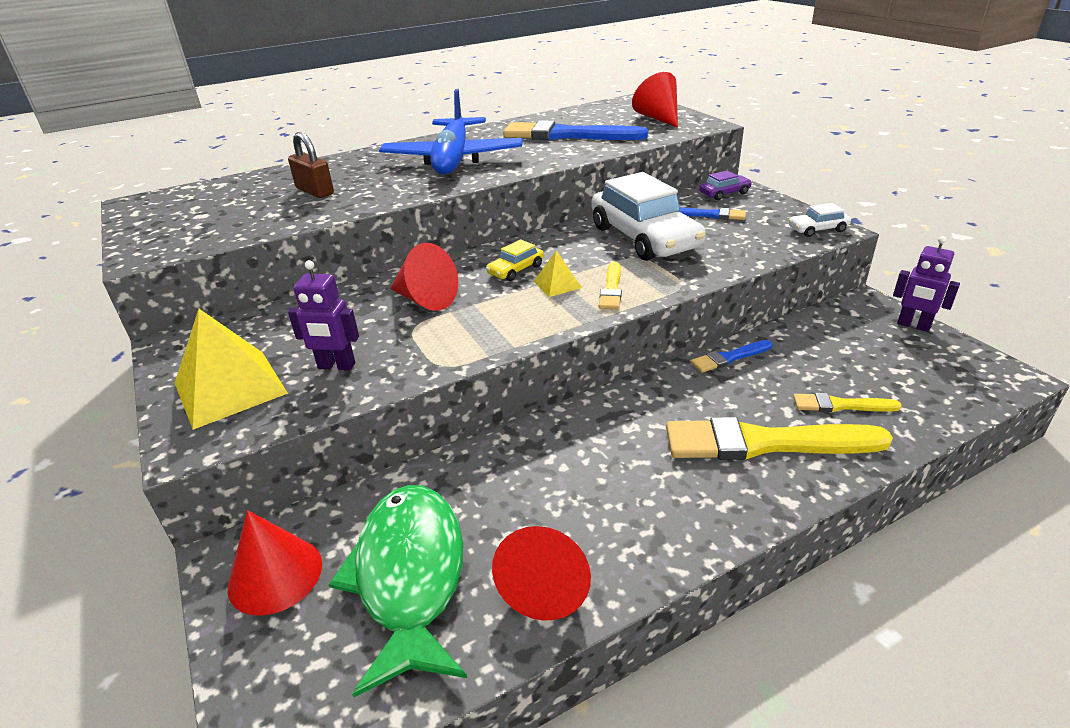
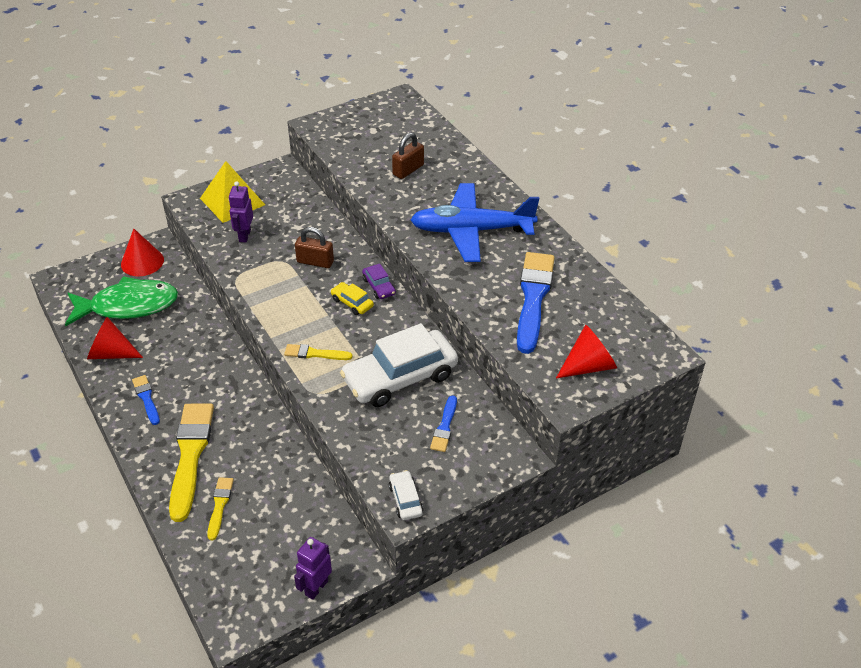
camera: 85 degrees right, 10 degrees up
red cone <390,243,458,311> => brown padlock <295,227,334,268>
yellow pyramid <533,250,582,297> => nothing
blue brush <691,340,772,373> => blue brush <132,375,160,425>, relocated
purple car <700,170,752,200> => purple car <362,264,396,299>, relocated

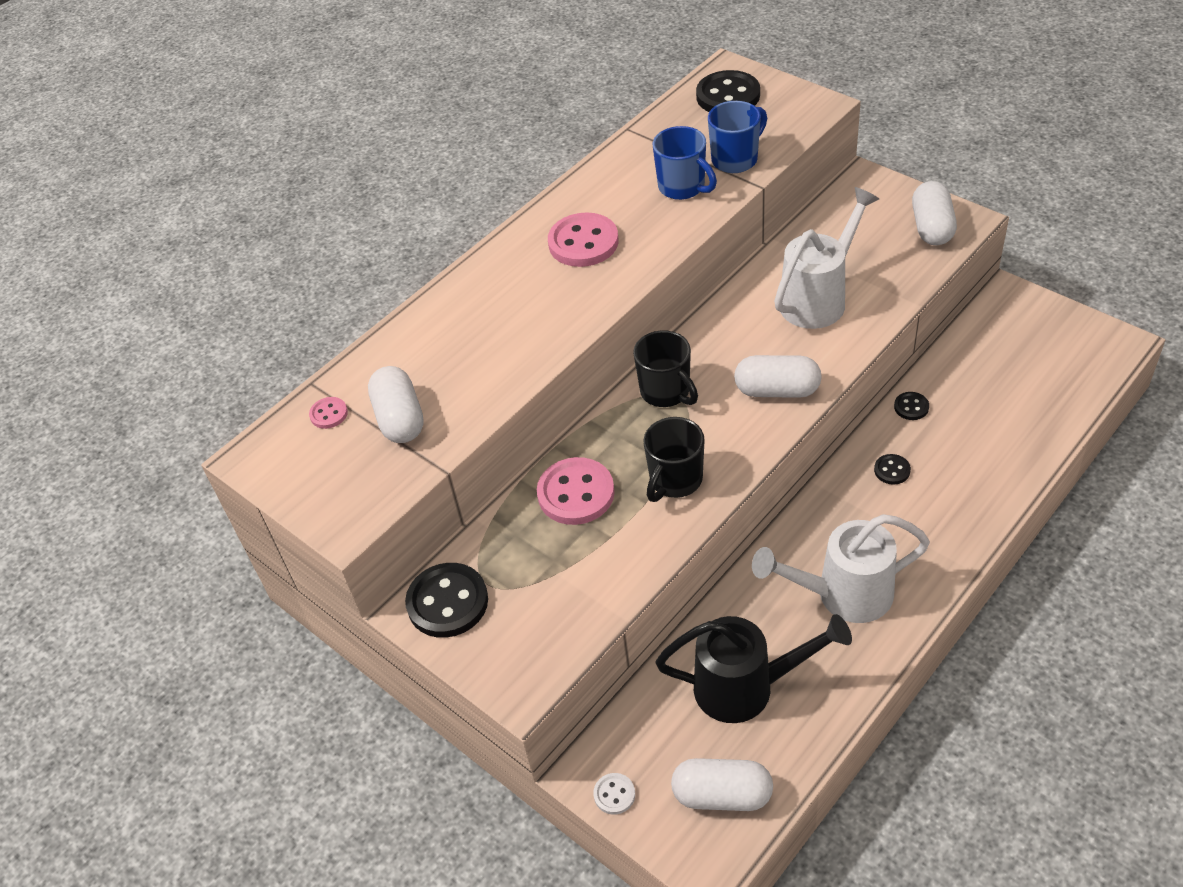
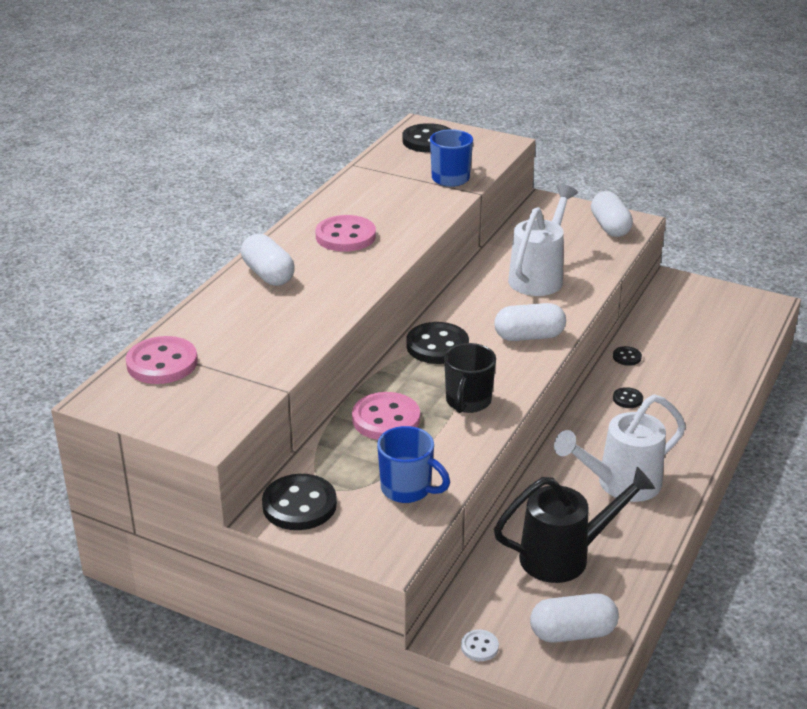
camera: 20 degrees left, 15 degrees down
pink button <309,397,348,429> => pink button <126,336,198,384>, x2.05
white capsule <368,366,424,443> => white capsule <241,234,295,286>, relocated
black mug <633,330,698,407> => black button <406,322,469,364>
blue mug <653,126,717,200> => blue mug <377,426,450,503>, relocated

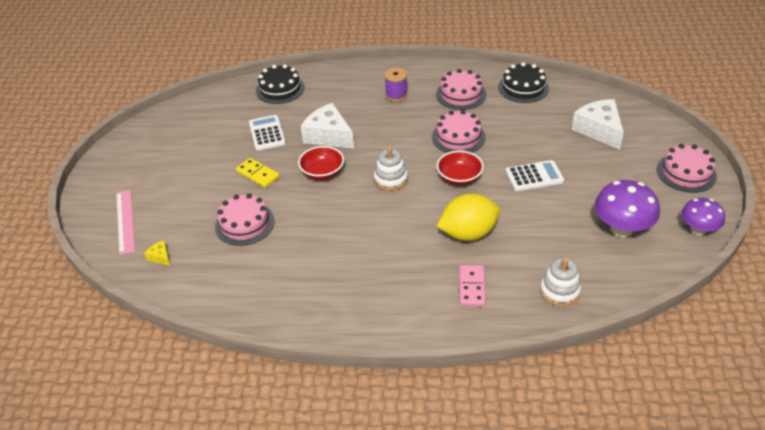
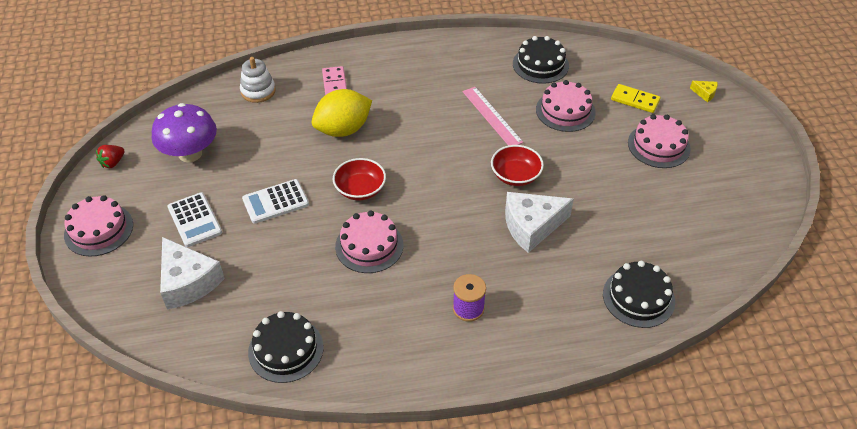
camera: 165 degrees right, 5 degrees up
pink ruler <116,190,135,255> => pink ruler <463,87,523,145>, relocated
yellow cheese <144,240,170,265> => yellow cheese <690,81,718,102>, relocated
yellow domino <236,158,280,188> => yellow domino <611,84,660,113>, relocated
white calculator <249,115,286,151> => white calculator <168,192,222,247>, relocated
white cheese <301,103,354,149> => white cheese <505,192,574,253>, 135 degrees clockwise
white stacking toy <374,147,408,191> => nothing
pink cake <436,69,486,110> => pink cake <628,114,691,168>, relocated
purple mushroom <681,198,725,235> => red strawberry <96,145,125,168>
nothing => black cake <513,36,569,84>

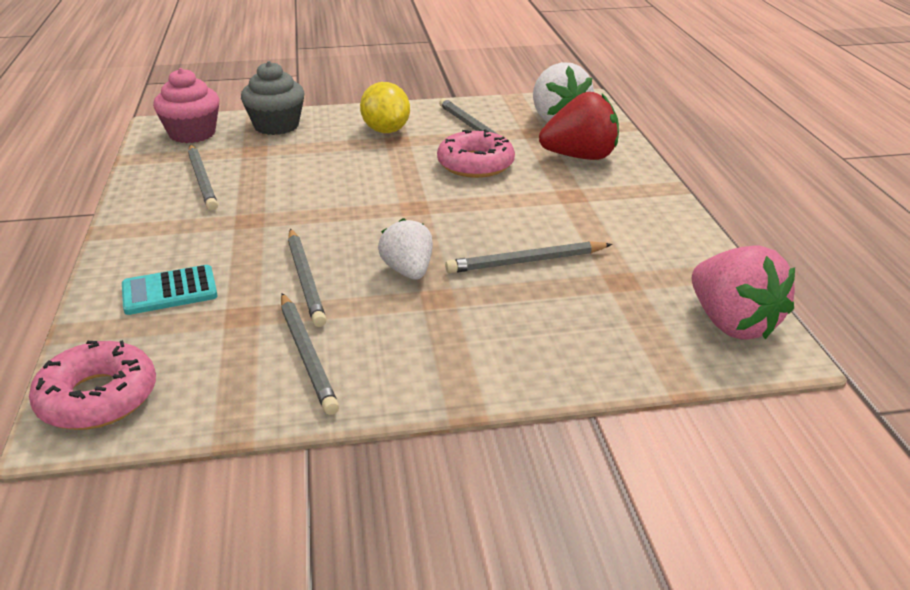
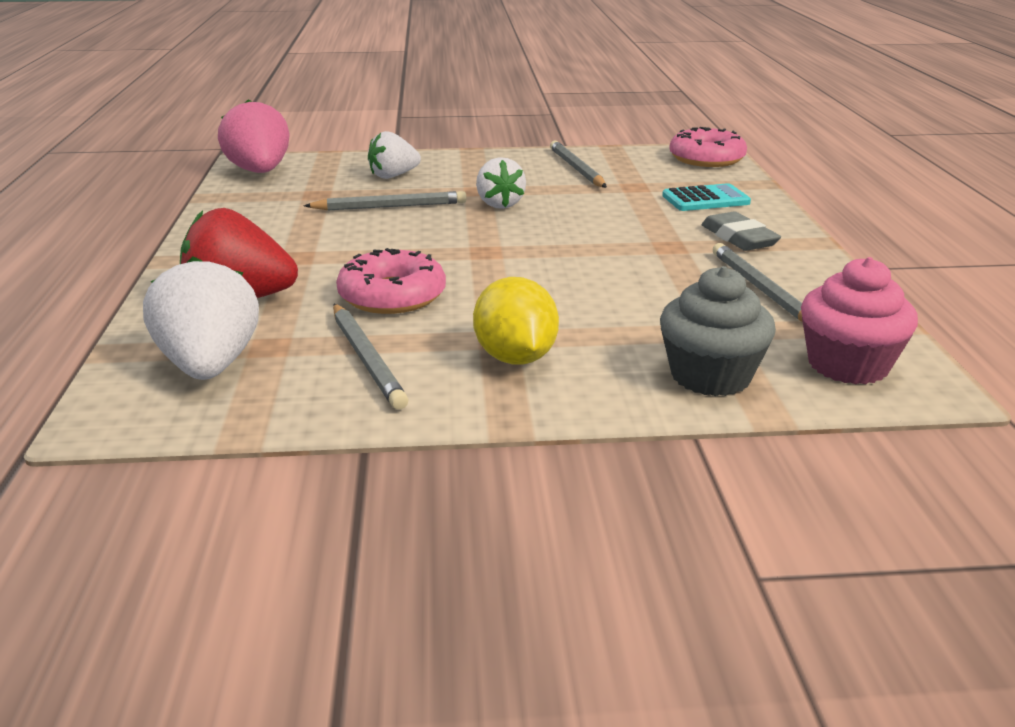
camera: 175 degrees left, 5 degrees down
grey pencil <288,229,327,327> => nothing
nothing => white strawberry <368,131,421,179>
nothing => grey eraser <701,211,781,251>

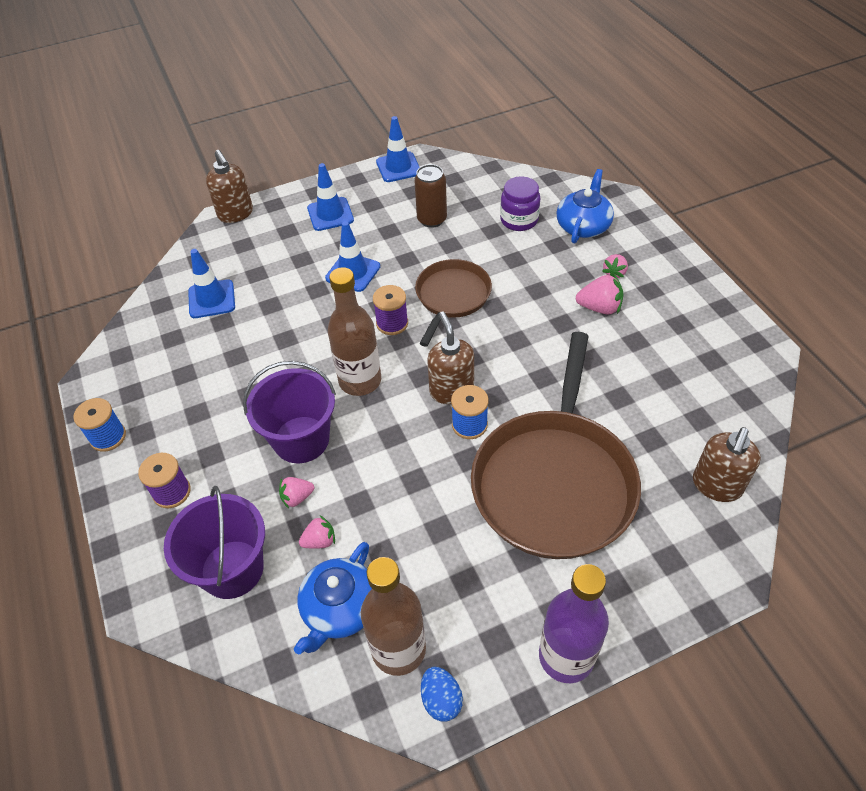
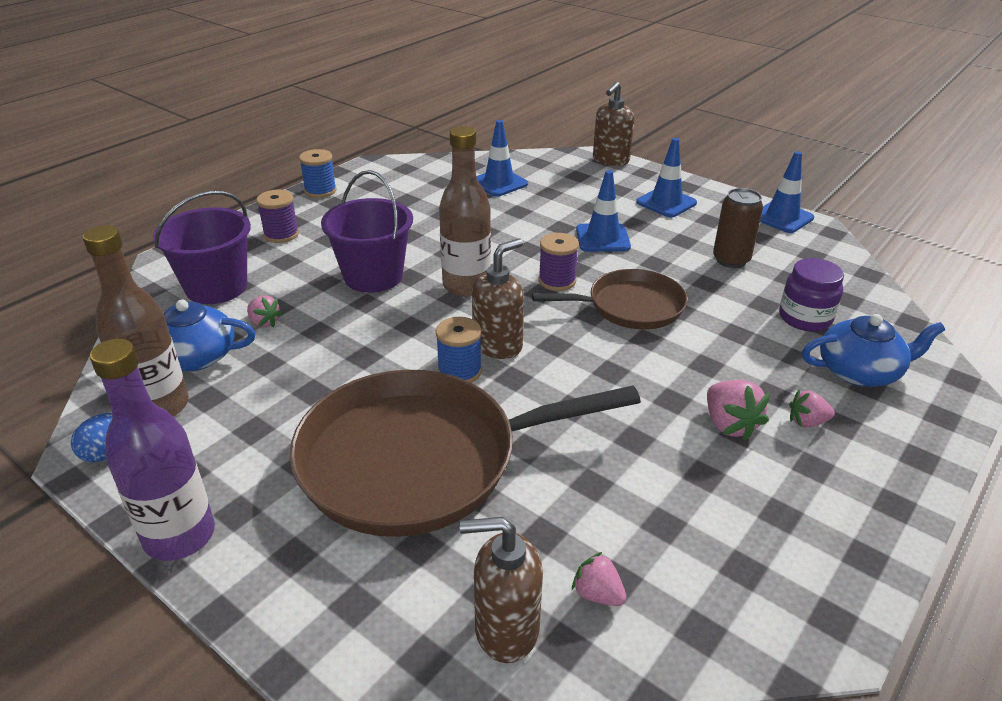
camera: 60 degrees right, 15 degrees down
pink strawberry <279,477,314,509> => pink strawberry <572,552,627,606>, relocated

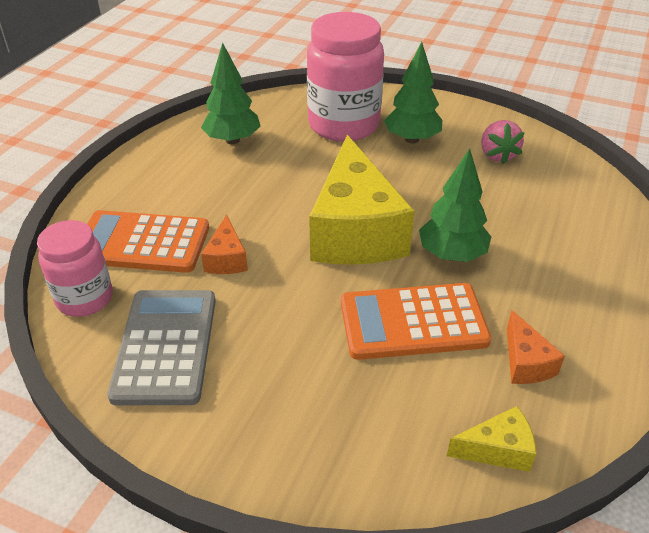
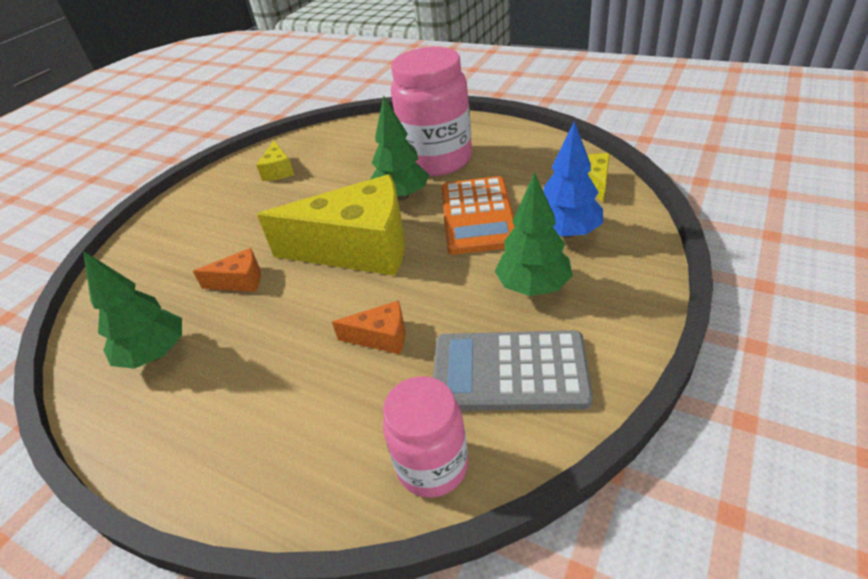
camera: 80 degrees left, 0 degrees up
orange calculator <87,210,209,273> => nothing
pink jar <307,12,384,142> => pink jar <391,47,472,176>, relocated
green tree <384,42,442,144> => green tree <495,172,573,296>, relocated
pink strawberry <481,120,525,164> => yellow cheese <256,141,294,181>
orange cheese <507,310,565,384> => orange cheese <193,248,261,292>, relocated
nothing => blue tree <544,121,603,238>

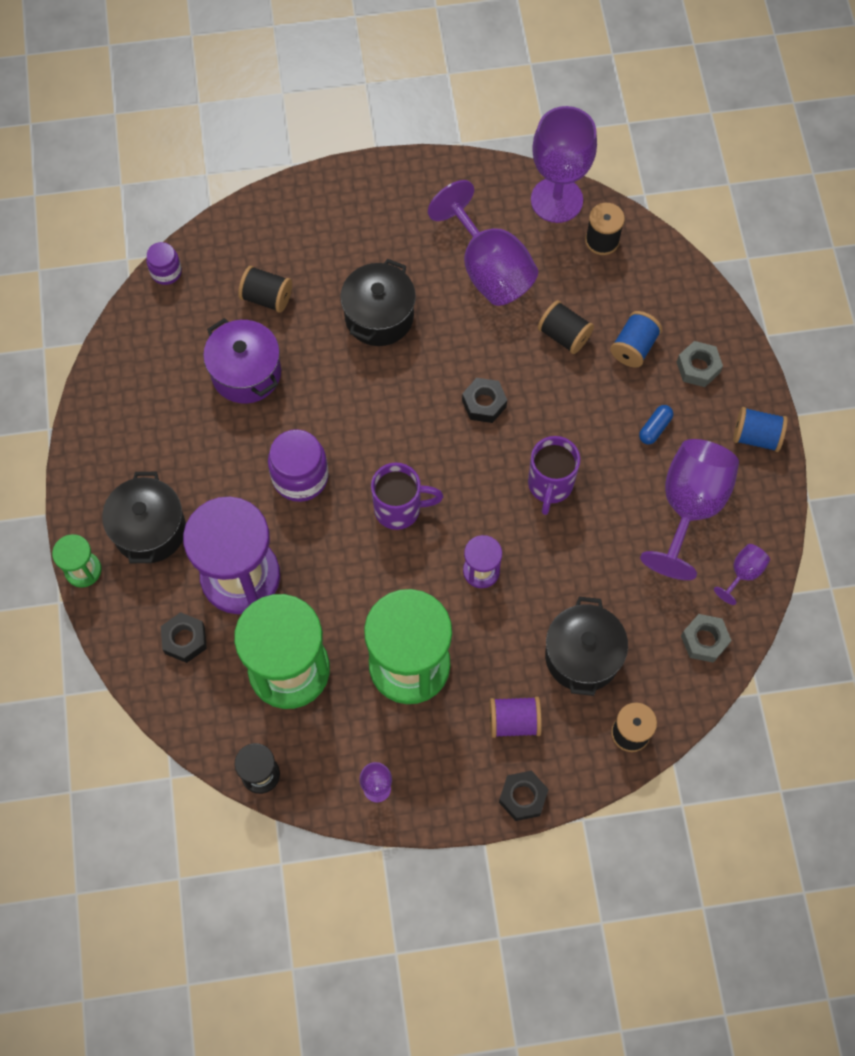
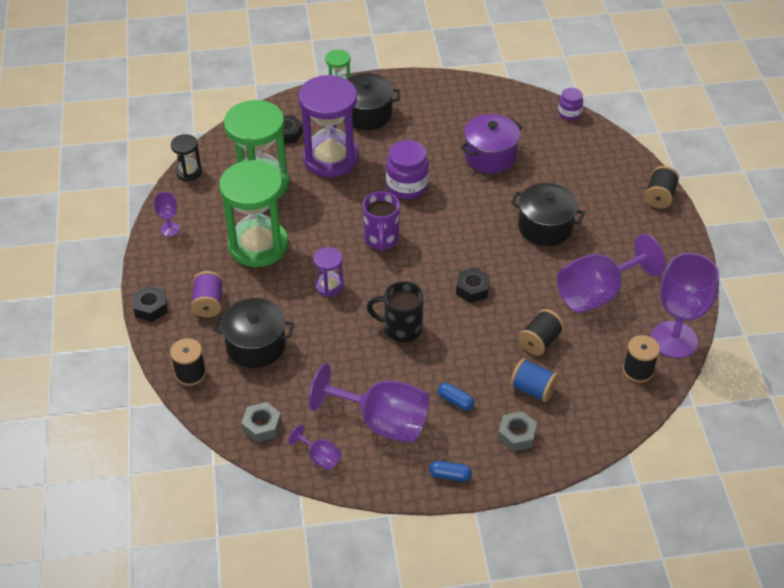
camera: 90 degrees right, 20 degrees down
black spool <238,266,292,313> => black spool <645,166,679,208>, relocated
purple mug <528,436,580,515> => black mug <367,281,424,343>
blue spool <733,407,788,452> => blue capsule <429,461,472,481>

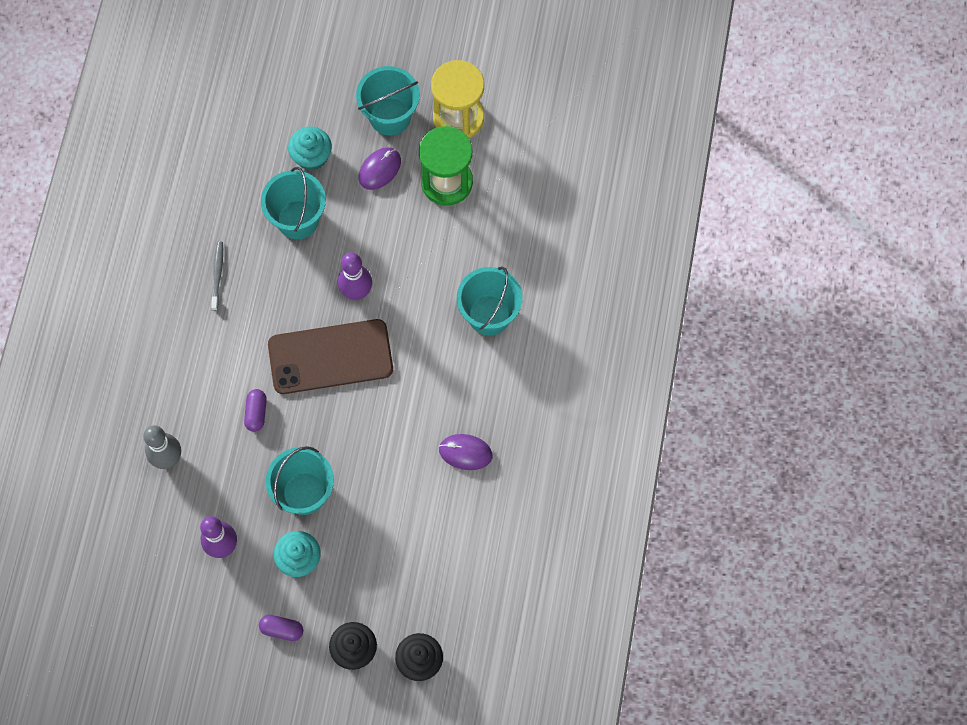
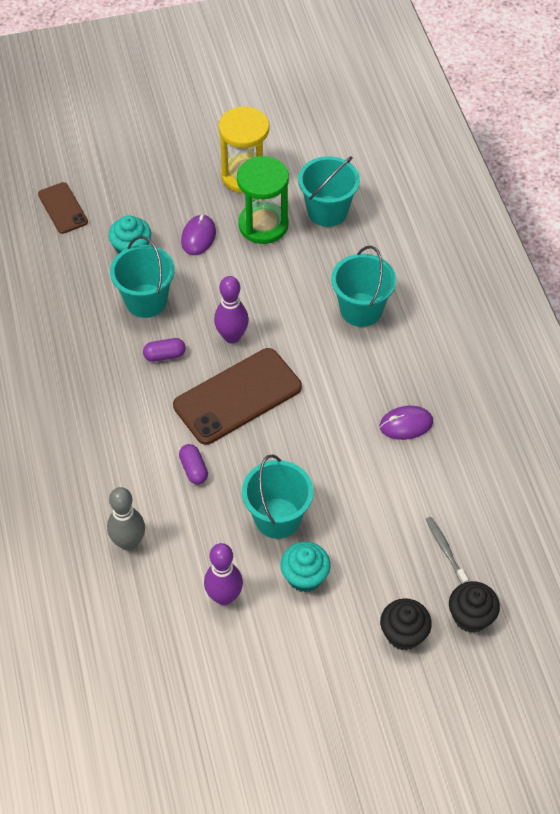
camera: 25 degrees left, 15 degrees down
grey toothbrush <211,241,223,311> => grey toothbrush <426,517,468,584>, relocated
purple capsule <259,615,303,641> => purple capsule <143,338,186,362>, relocated
turquoise bucket <356,66,420,136> => turquoise bucket <298,156,360,227>, relocated
nothing => brown phone <38,182,88,234>

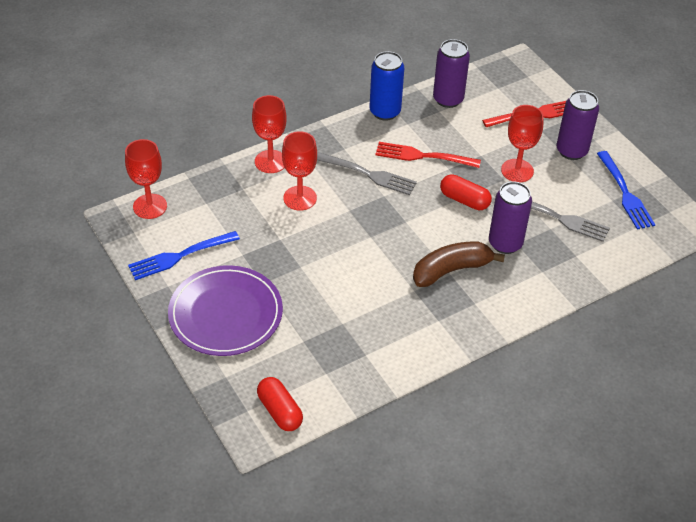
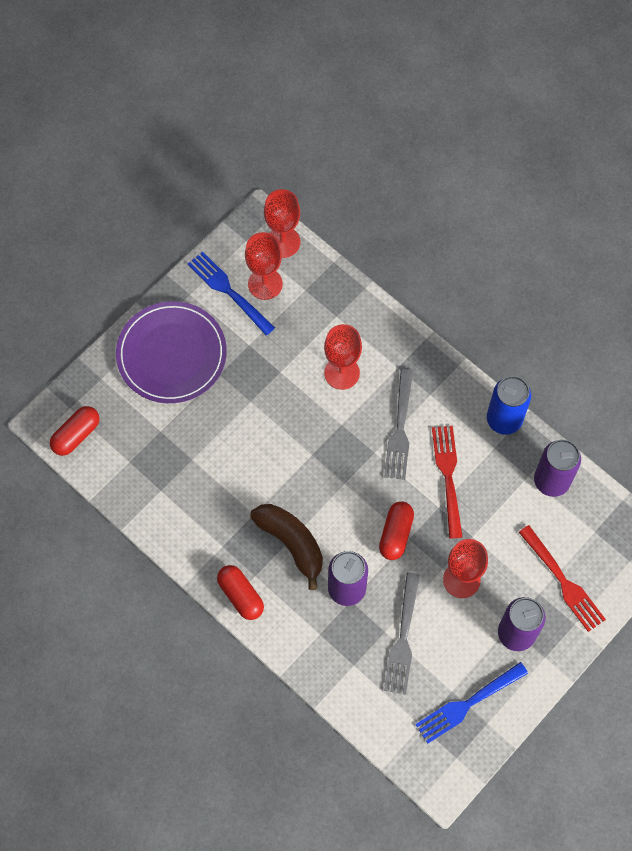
camera: 75 degrees right, 20 degrees up
red goblet <252,95,287,173> => red goblet <245,232,283,300>, relocated
nothing => red capsule <217,565,264,620>

